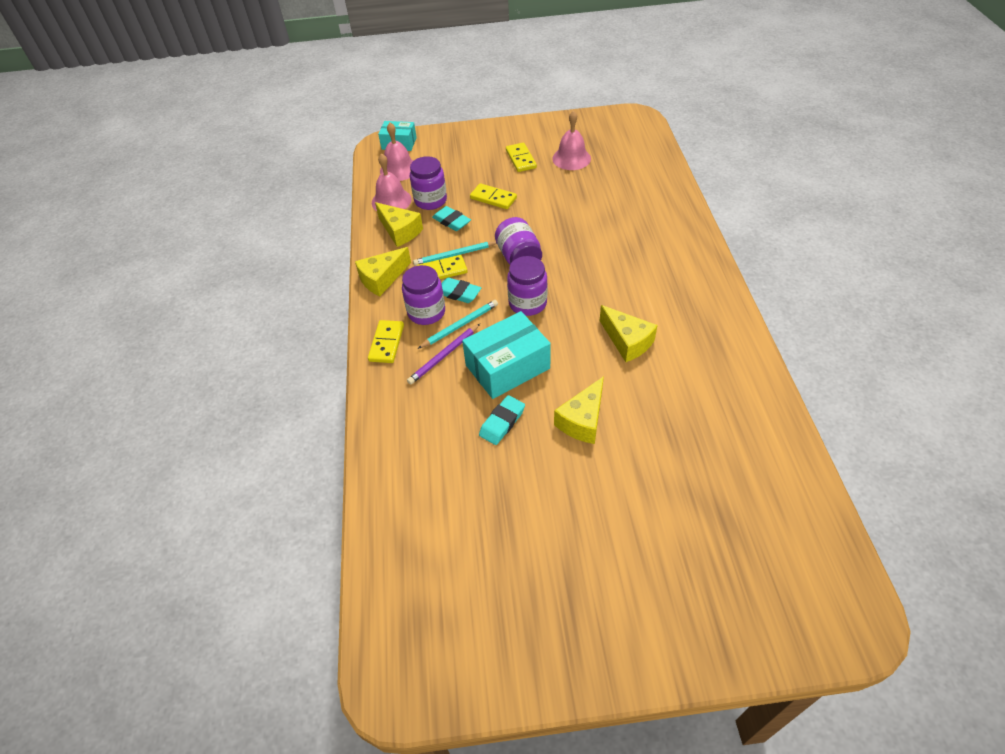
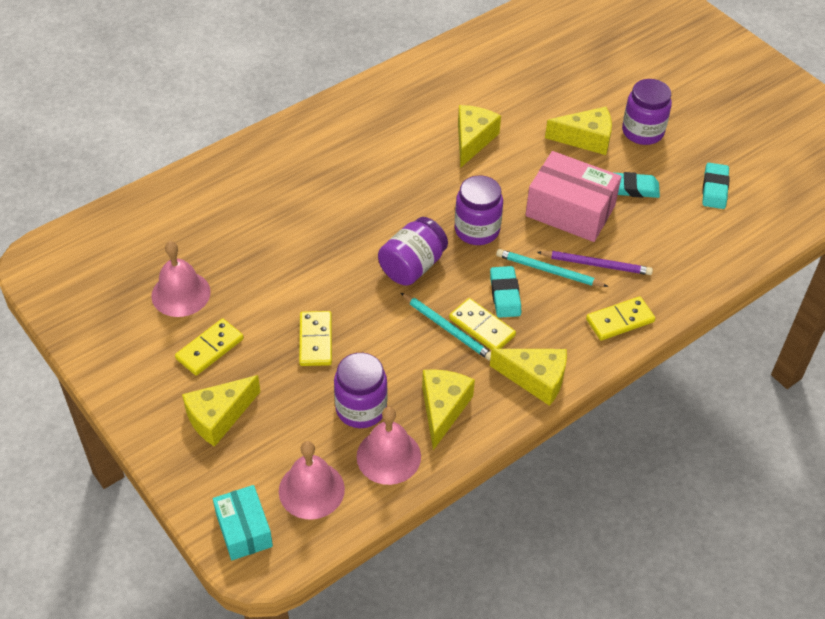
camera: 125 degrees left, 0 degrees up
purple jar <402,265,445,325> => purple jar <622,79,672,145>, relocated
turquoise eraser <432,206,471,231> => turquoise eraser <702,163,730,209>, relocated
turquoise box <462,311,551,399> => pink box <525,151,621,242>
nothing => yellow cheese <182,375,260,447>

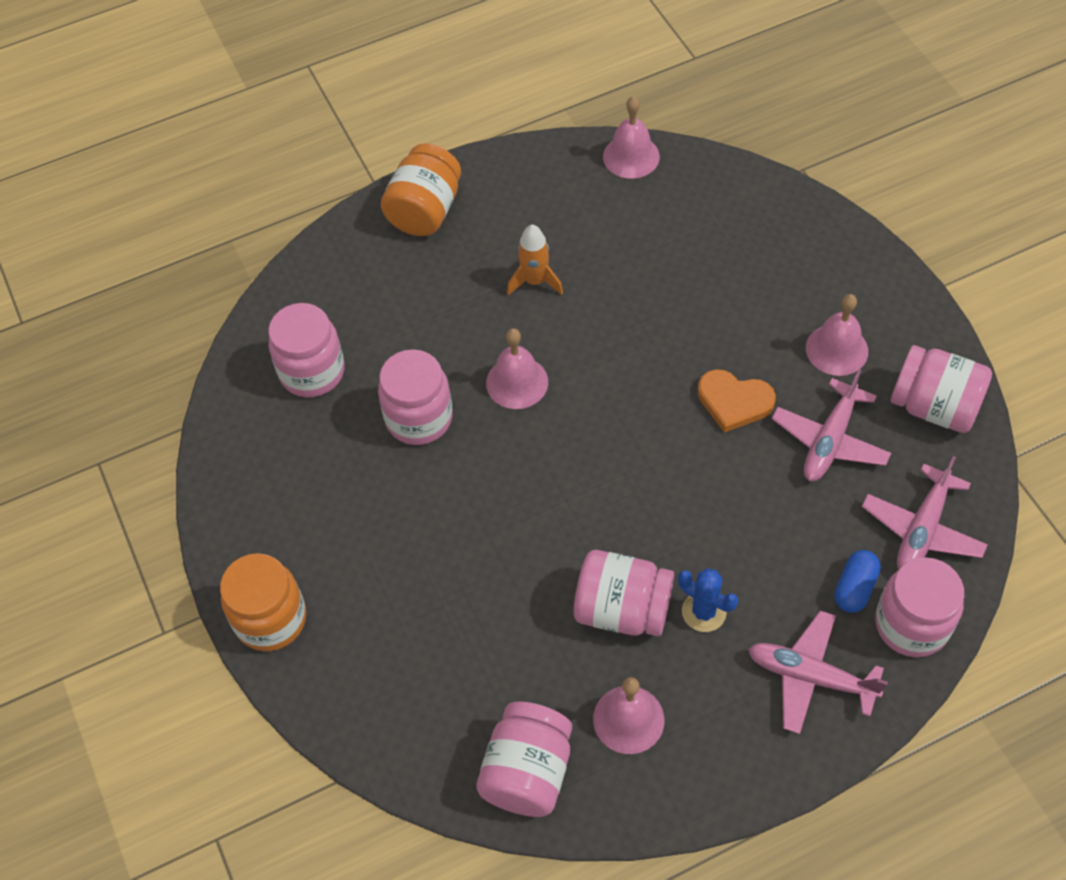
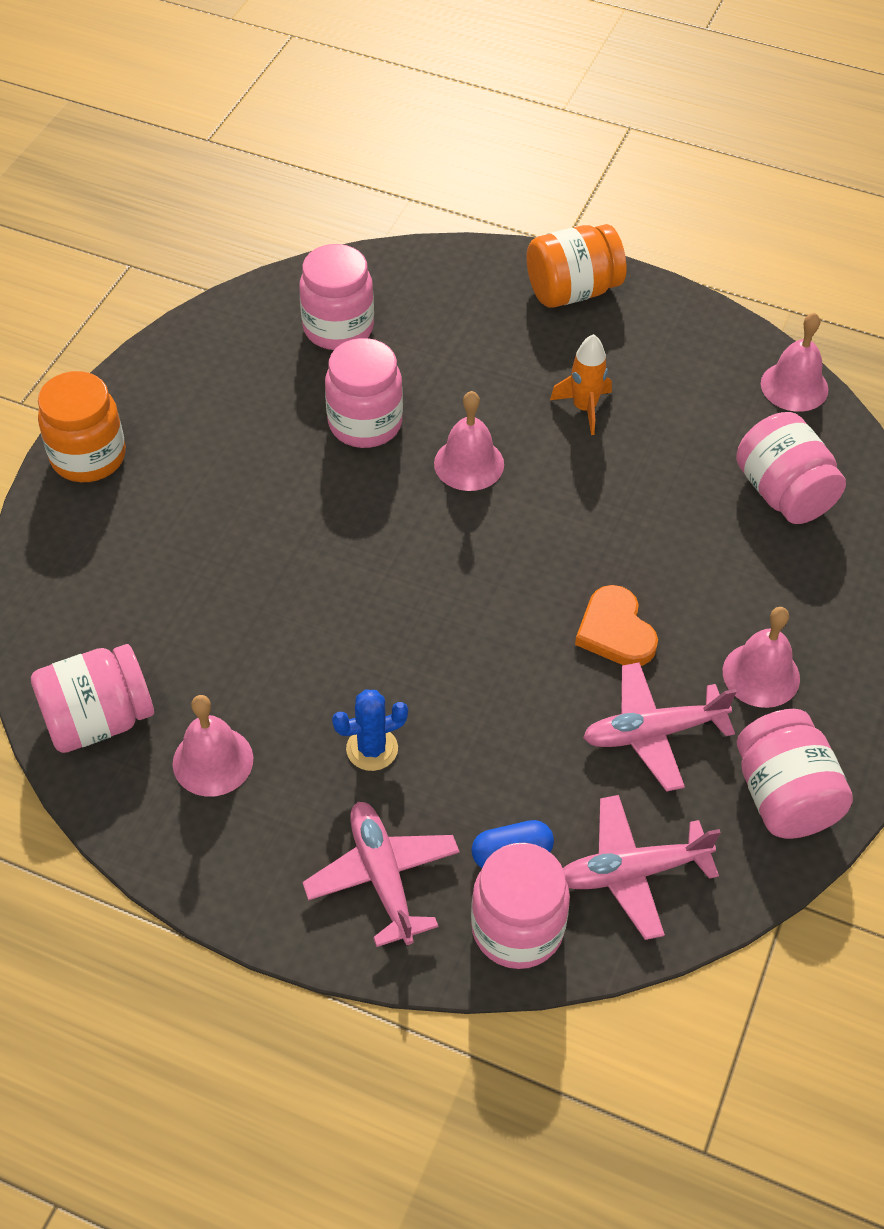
camera: 45 degrees right, 5 degrees down
pink jar <574,550,674,636> => pink jar <736,412,846,524>, relocated
blue cactus <678,568,738,632> => blue cactus <332,689,408,771>, 75 degrees clockwise

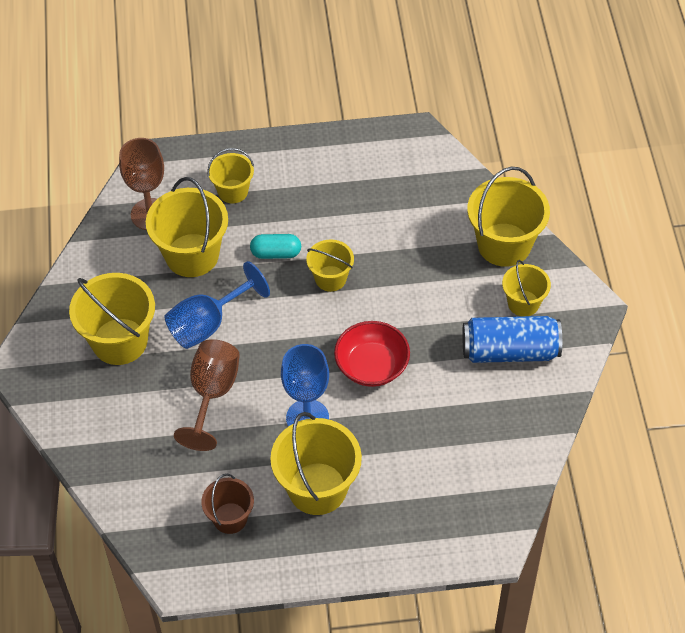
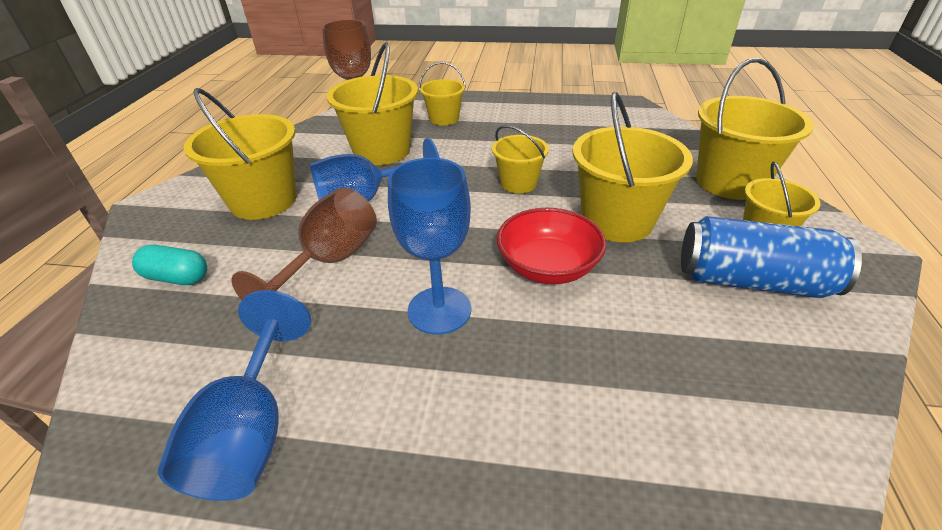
camera: 15 degrees right, 15 degrees down
brown bucket <201,474,254,534> => blue goblet <158,290,311,501>
turquoise capsule <250,234,301,259> => turquoise capsule <132,244,207,285>, relocated
yellow bucket <270,412,362,515> => yellow bucket <572,92,693,242>, relocated

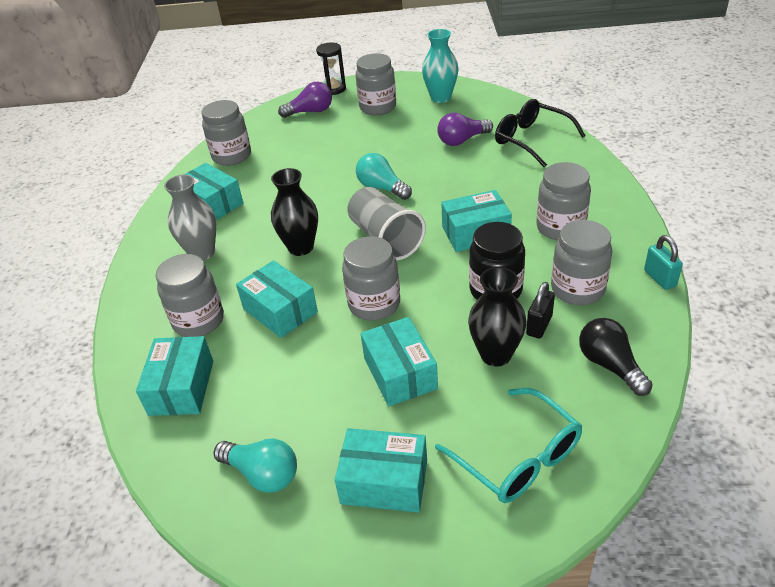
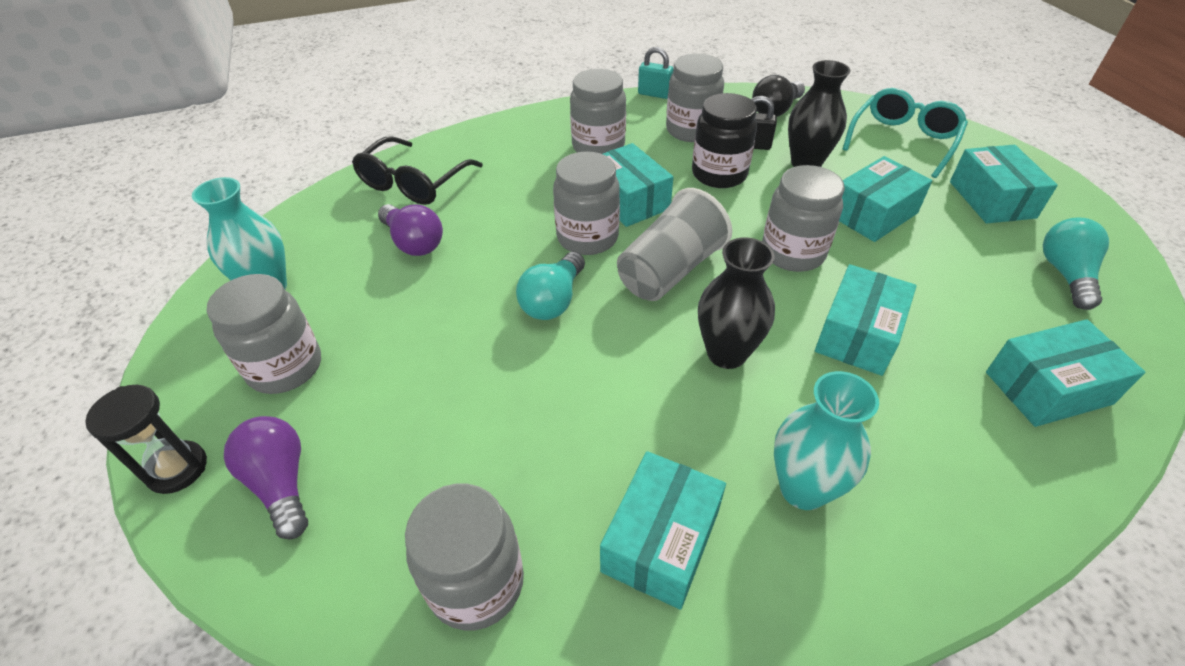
camera: 110 degrees left, 5 degrees up
grey jar <156,254,224,337> => grey jar <553,151,620,255>, relocated
grey vase <164,175,216,261> => turquoise vase <774,371,879,510>
turquoise padlock <644,235,683,290> => turquoise padlock <638,47,673,99>, 60 degrees clockwise

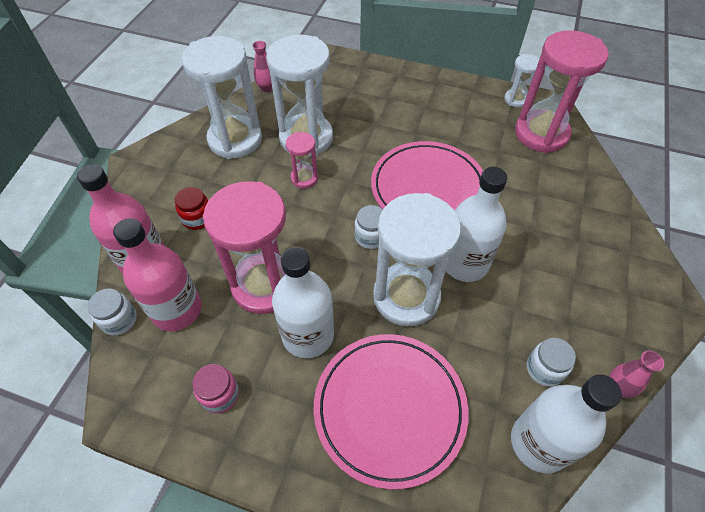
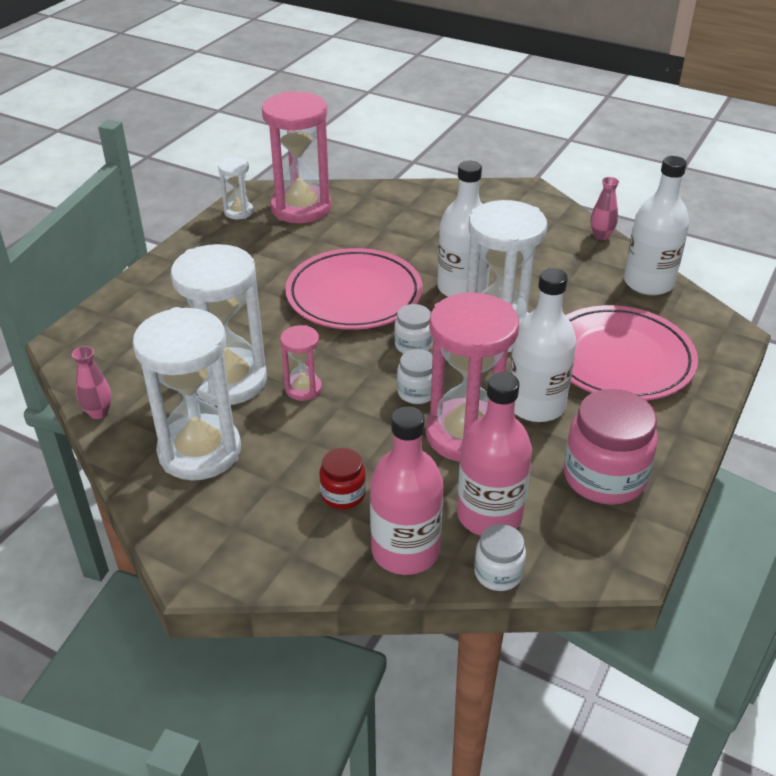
camera: 80 degrees left, 15 degrees down
pink jar <192,364,239,413> => pink jar <564,389,658,505>, x1.88
white jar <527,338,576,386> => white jar <397,349,433,404>, relocated

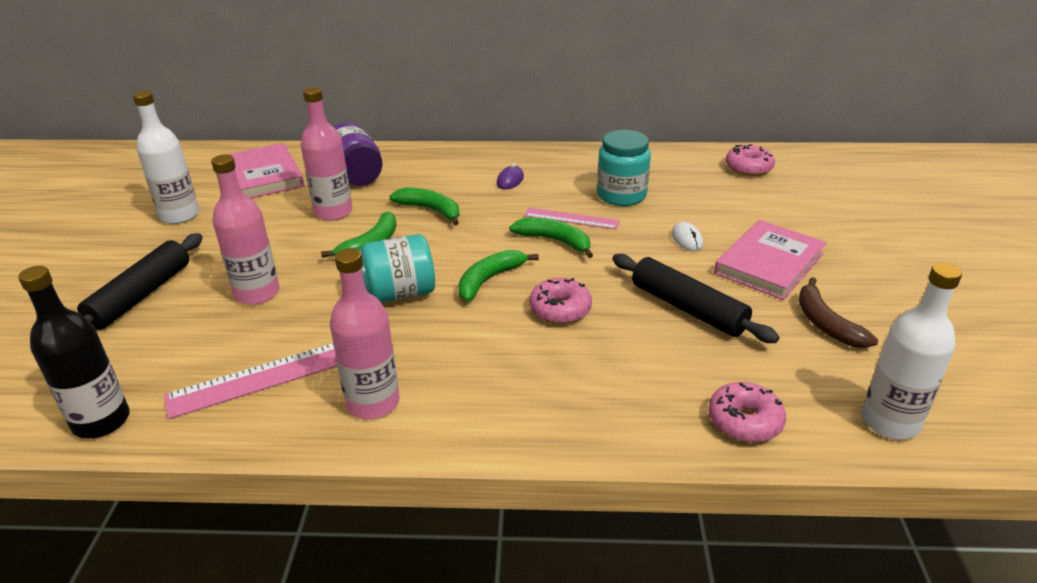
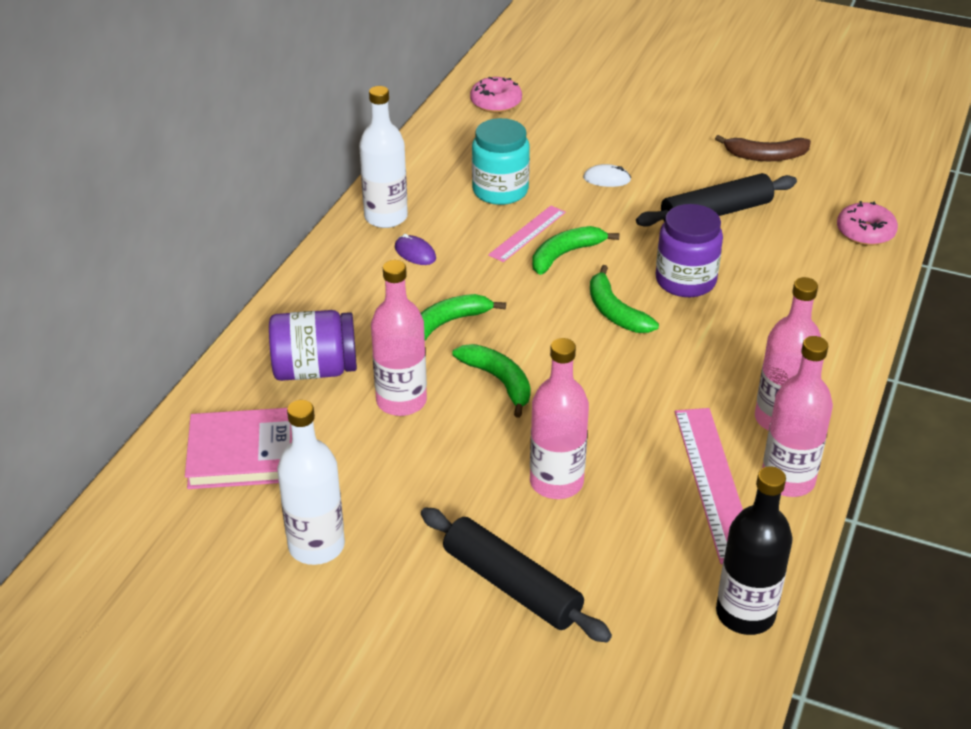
camera: 70 degrees left, 5 degrees up
turquoise jar <357,234,435,303> => nothing
pink donut <530,278,592,324> => purple jar <656,204,723,297>
pink book <714,220,826,300> => nothing
white bottle <862,263,962,439> => white bottle <359,86,408,228>, relocated
nothing => pink bottle <762,336,833,497>

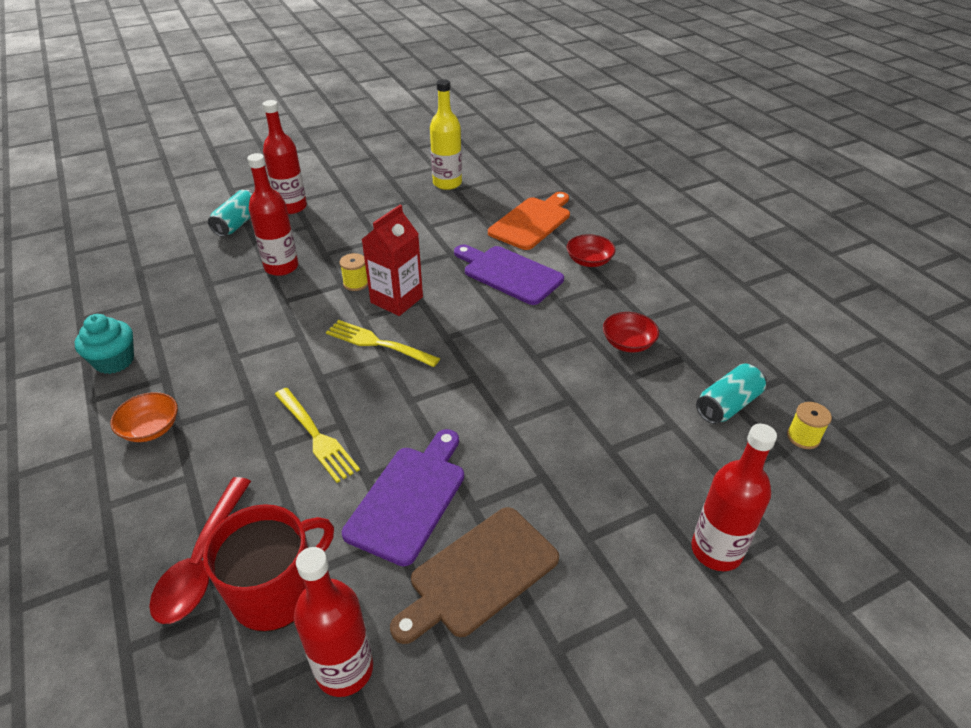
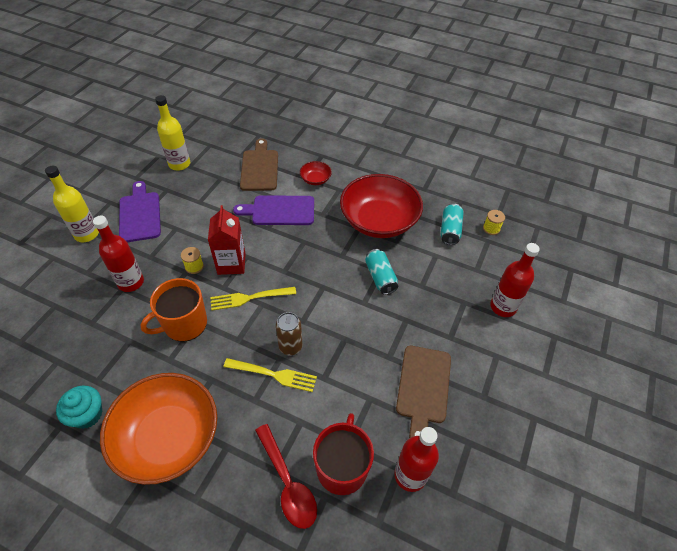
camera: 40 degrees left, 10 degrees up
orange bowl <111,392,178,442> => orange bowl <100,373,217,485>, x2.38
turquoise can <208,190,254,237> => turquoise can <365,249,398,295>, relocated
red bottle <263,100,307,214> => yellow bottle <45,166,99,242>
purple cutting board <342,429,464,566> => purple cutting board <119,181,161,242>, relocated
orange cutting board <488,192,570,250> => brown cutting board <240,138,278,191>
red bowl <603,312,659,352> => red bowl <340,174,423,238>, x2.38
nothing => orange mug <140,278,207,342>
nothing => brown can <276,312,302,356>

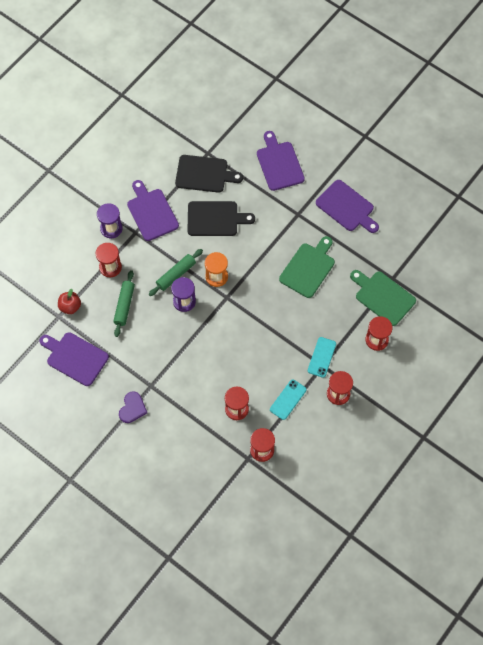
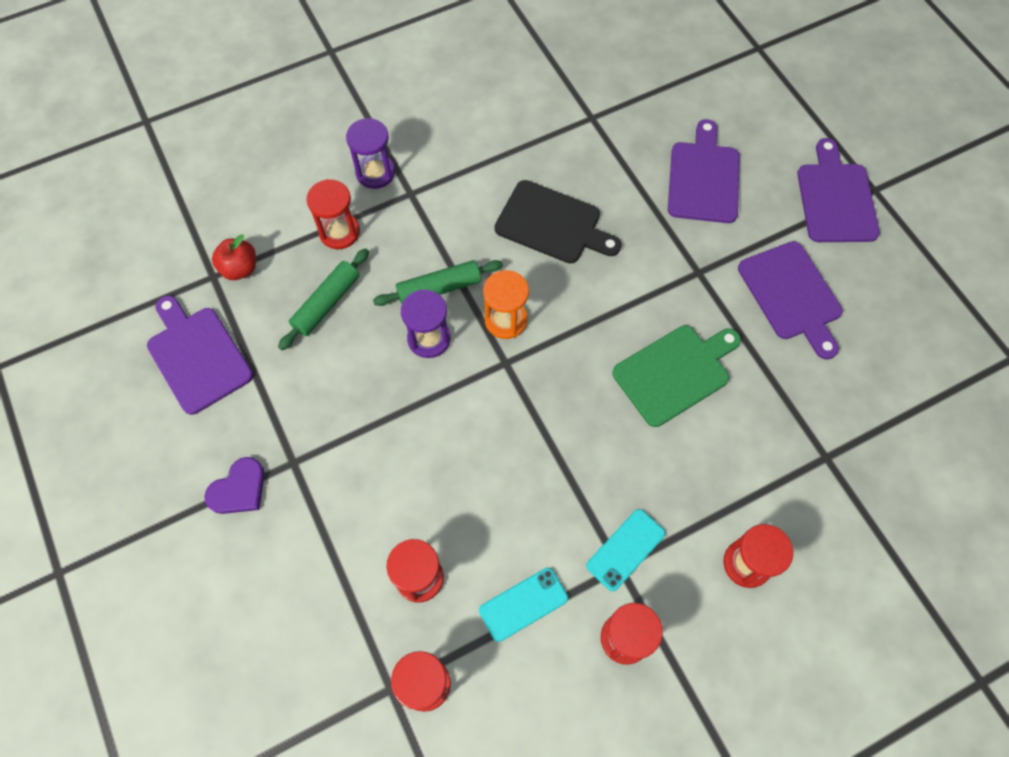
camera: 25 degrees right, 0 degrees up
purple cutting board <127,180,179,241> => purple cutting board <797,138,880,242>, relocated
black cutting board <175,155,243,193> => nothing
green cutting board <350,270,416,326> => nothing

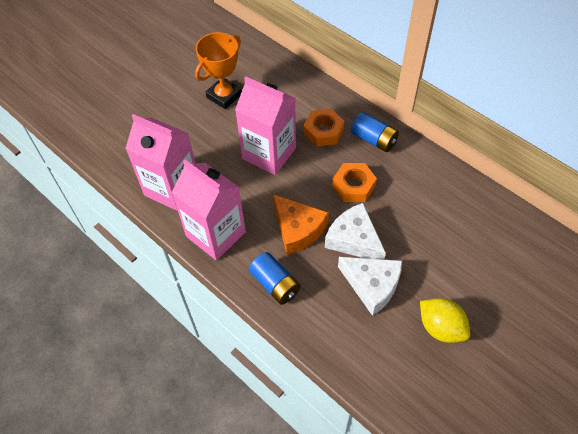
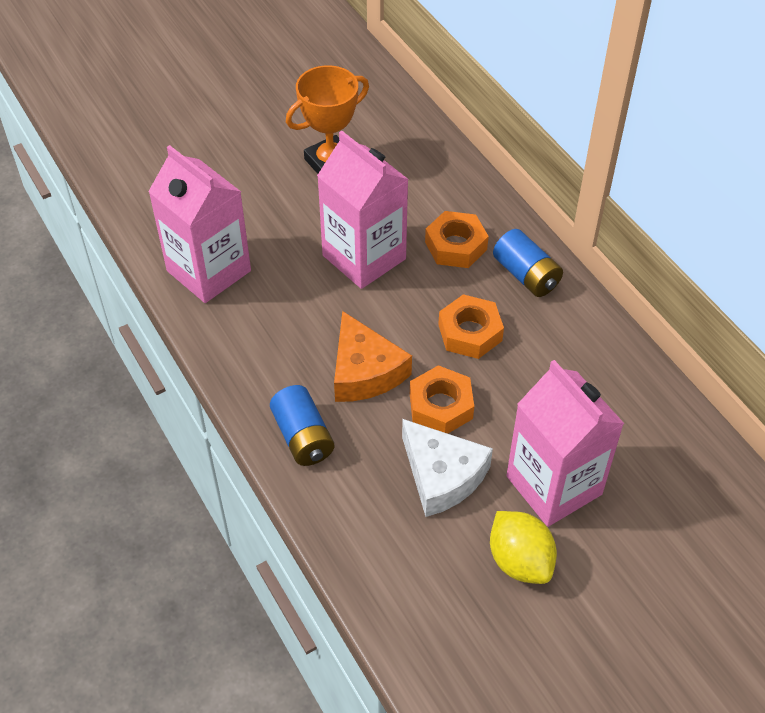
camera: 15 degrees right, 5 degrees down
pink carton <172,160,246,260> => pink carton <506,360,625,527>, relocated
white cheese <325,203,386,259> => orange nut <410,365,474,434>

